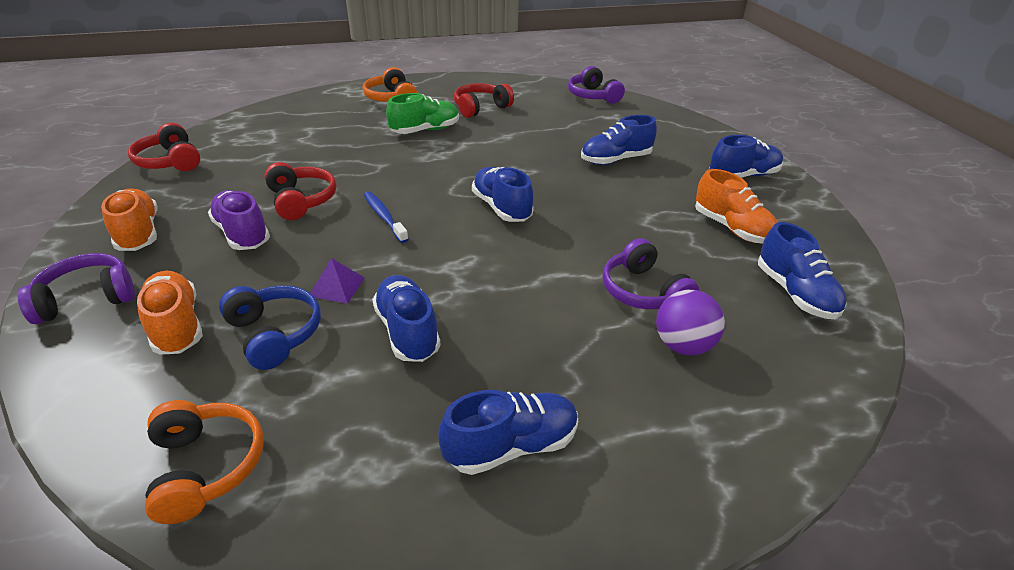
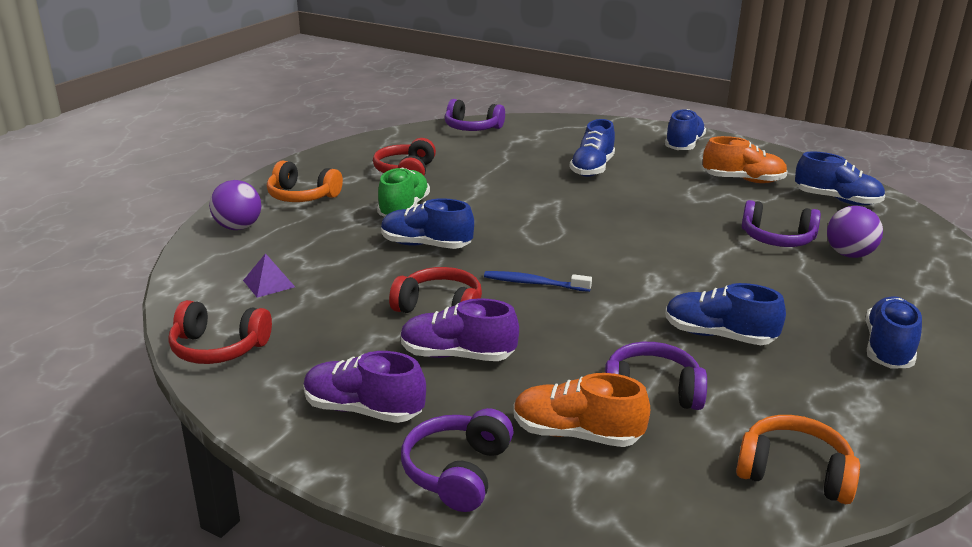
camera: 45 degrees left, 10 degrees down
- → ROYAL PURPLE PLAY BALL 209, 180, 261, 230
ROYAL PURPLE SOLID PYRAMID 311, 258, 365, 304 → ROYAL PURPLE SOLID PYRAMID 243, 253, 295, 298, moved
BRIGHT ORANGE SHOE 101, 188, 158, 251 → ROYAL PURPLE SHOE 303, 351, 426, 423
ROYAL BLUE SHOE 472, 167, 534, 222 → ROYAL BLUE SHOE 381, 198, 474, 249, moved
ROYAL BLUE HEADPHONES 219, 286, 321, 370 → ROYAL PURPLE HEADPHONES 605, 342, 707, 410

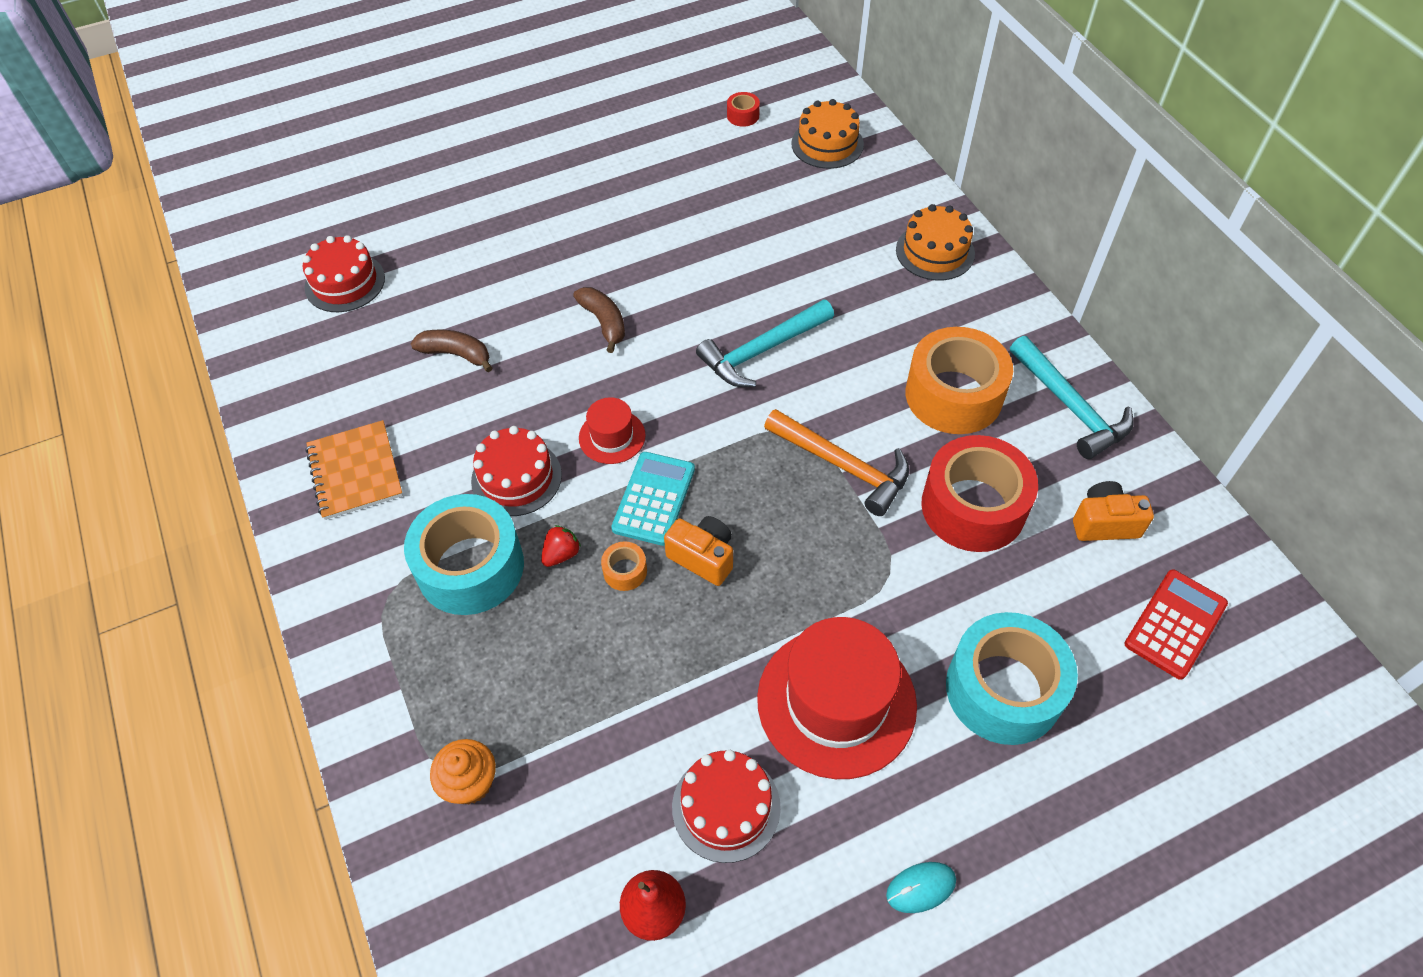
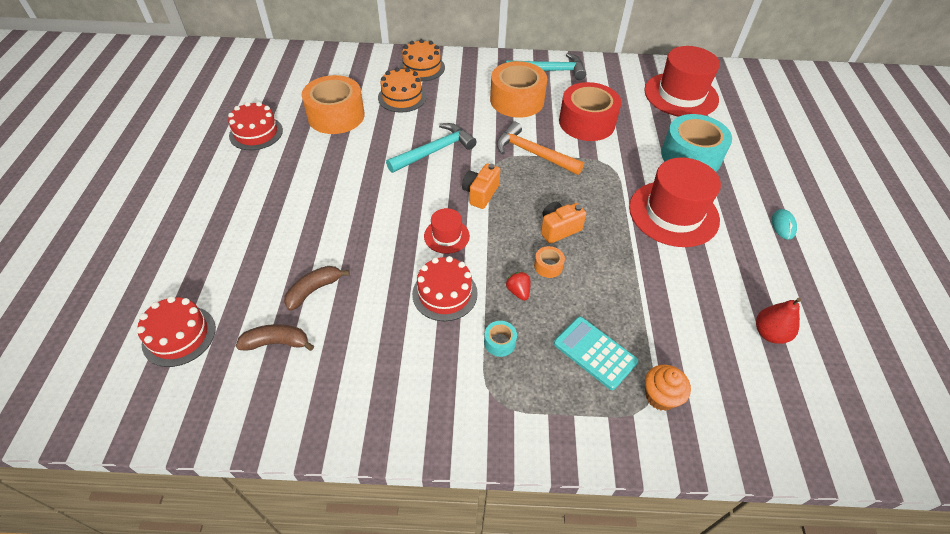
camera: 65 degrees left, 5 degrees down
SCARLET CAKE 672, 750, 781, 863 → SCARLET CAKE 228, 102, 283, 150, moved
DARK BROWN BANANA FRUIT 573, 287, 625, 353 → DARK BROWN BANANA FRUIT 236, 324, 314, 351, moved
- → BRIGHT ORANGE TAPE 302, 75, 365, 134
BRIGHT ORANGE CAKE 791, 99, 864, 169 → BRIGHT ORANGE CAKE 378, 68, 426, 113, moved
AQUA CLAW HAMMER 696, 299, 834, 387 → AQUA CLAW HAMMER 386, 123, 477, 173, 120 degrees counterclockwise
BRIGHT ORANGE PHOTO CAMERA 1073, 481, 1154, 541 → BRIGHT ORANGE PHOTO CAMERA 462, 163, 500, 209, moved
AQUA TAPE 404, 494, 524, 615 → AQUA TAPE 484, 321, 517, 357, x0.41
BRIGHT ORANGE CLAW HAMMER 764, 409, 909, 516 → BRIGHT ORANGE CLAW HAMMER 497, 122, 584, 175, 120 degrees counterclockwise
AQUA POCKET CALCULATOR 611, 452, 695, 546 → AQUA POCKET CALCULATOR 554, 317, 638, 390, moved
SCARLET POCKET CALCULATOR 1124, 570, 1228, 680 → SCARLET TOP HAT 644, 46, 720, 117
BRIGHT ORANGE EXERCISE BOOK 306, 420, 403, 520 → -
SCARLET TAPE 727, 92, 760, 127 → -

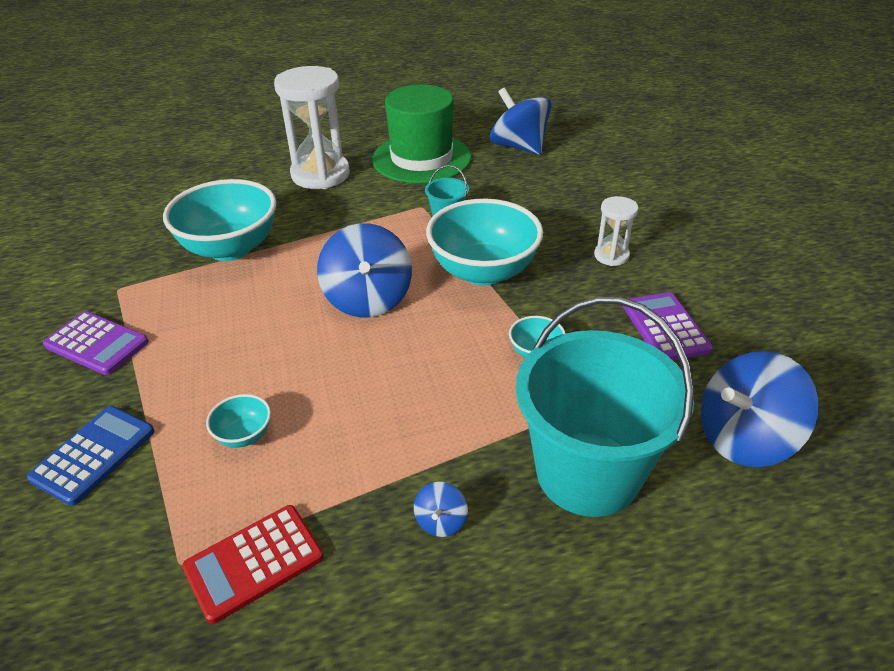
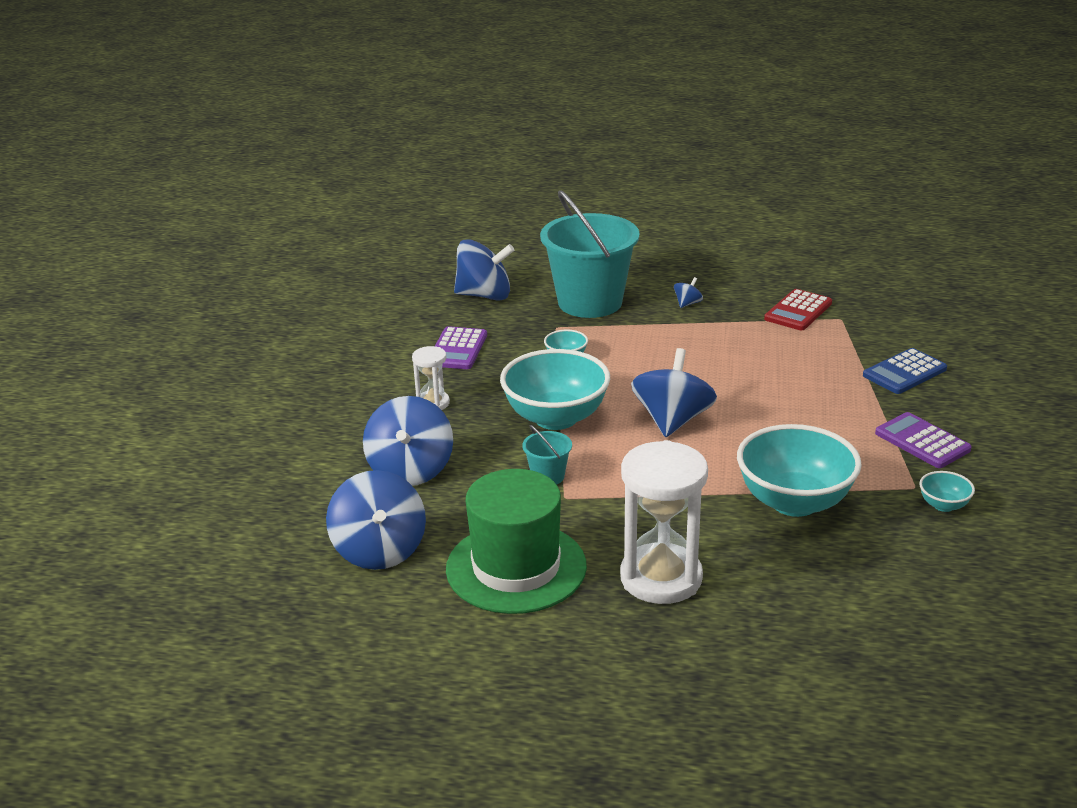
camera: 155 degrees left, 10 degrees down
- → ROYAL BLUE TOY TOP 363, 396, 453, 486
SCARLET POCKET CALCULATOR 182, 505, 324, 624 → SCARLET POCKET CALCULATOR 764, 289, 832, 330, 135 degrees clockwise
AQUA SERVING BOWL 206, 394, 271, 448 → AQUA SERVING BOWL 919, 471, 975, 512, moved

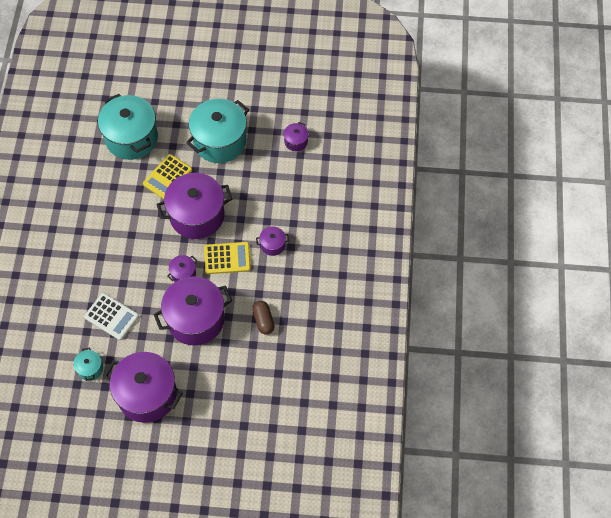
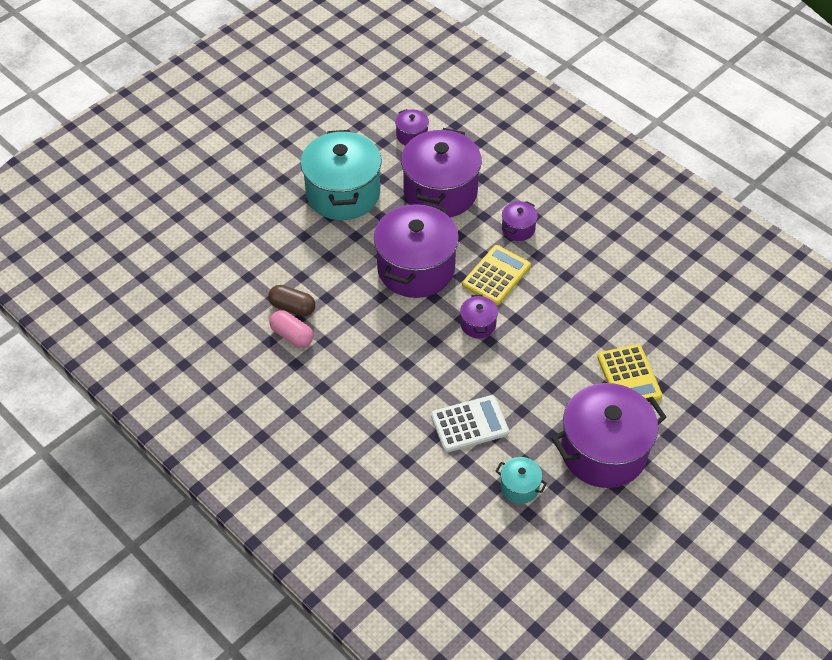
camera: 50 degrees left, 10 degrees down
DARK BROWN PILL SHAPE 252, 301, 275, 335 → DARK BROWN PILL SHAPE 268, 285, 315, 317, moved
- → ROSE-PINK PILL SHAPE 270, 310, 313, 348
ROYAL PURPLE POT 153, 276, 232, 345 → ROYAL PURPLE POT 401, 128, 482, 217, moved
BRIGHT YELLOW POCKET CALCULATOR 143, 154, 192, 199 → BRIGHT YELLOW POCKET CALCULATOR 597, 344, 663, 403, moved
AQUA POT 98, 94, 158, 160 → -

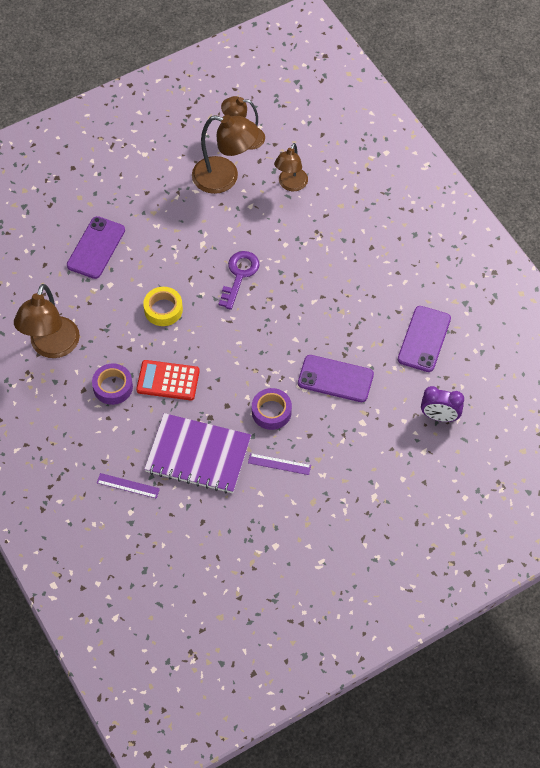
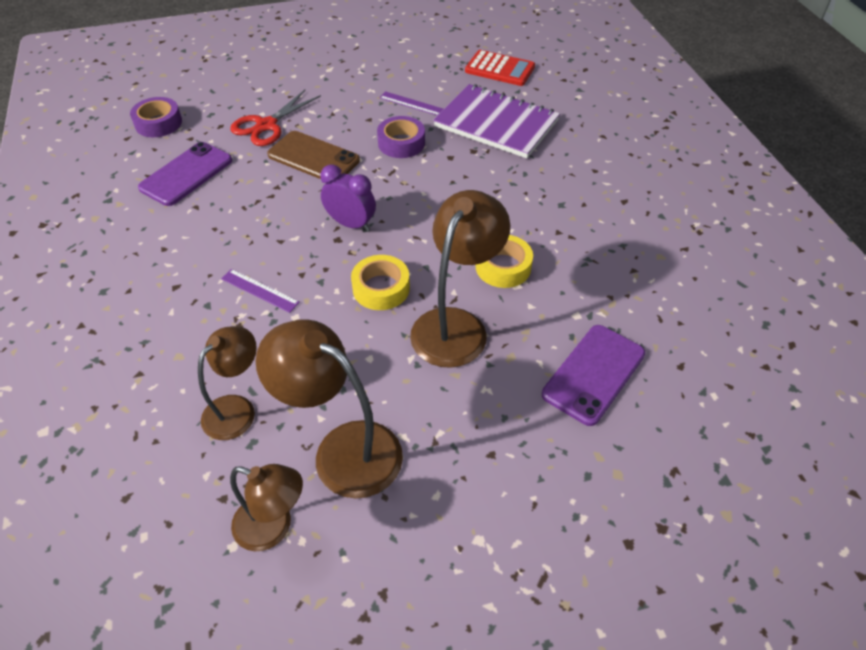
camera: 165 degrees left, 10 degrees down
ROYAL PURPLE TAPE 92, 363, 133, 405 → ROYAL PURPLE TAPE 130, 97, 182, 137, moved
ROYAL PURPLE RULER 97, 473, 160, 499 → ROYAL PURPLE RULER 221, 269, 300, 313, moved
- → SCARLET PAIR OF SCISSORS 230, 90, 321, 146
ROYAL PURPLE SMARTPHONE 298, 355, 374, 402 → DARK BROWN SMARTPHONE 267, 131, 360, 179
ROYAL PURPLE CLOCK 421, 386, 464, 422 → ROYAL PURPLE CLOCK 320, 165, 376, 231, moved
ROYAL PURPLE DOOR KEY 219, 251, 260, 310 → BRIGHT YELLOW TAPE 351, 255, 410, 310
DARK BROWN DESK LAMP 14, 284, 80, 358 → DARK BROWN DESK LAMP 410, 190, 510, 368, moved
SCARLET POCKET CALCULATOR 136, 360, 200, 400 → SCARLET POCKET CALCULATOR 465, 50, 535, 86, moved

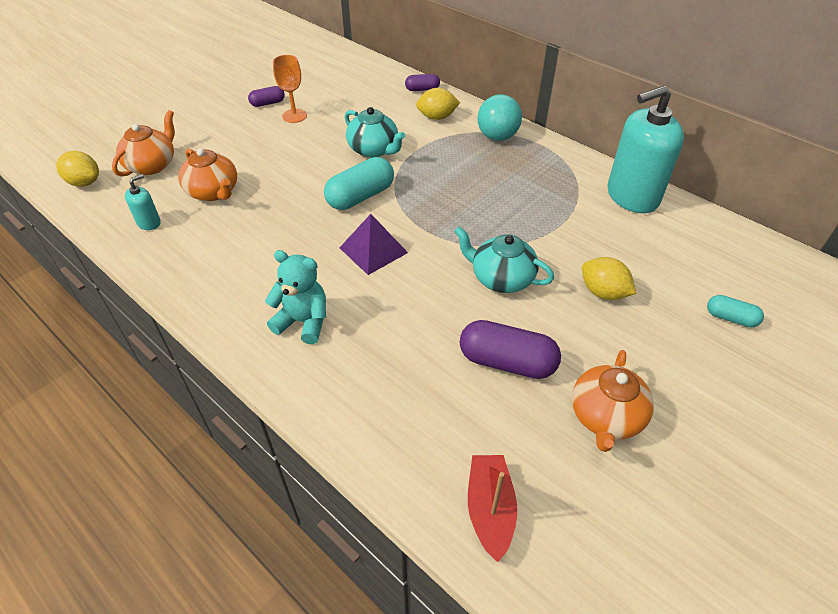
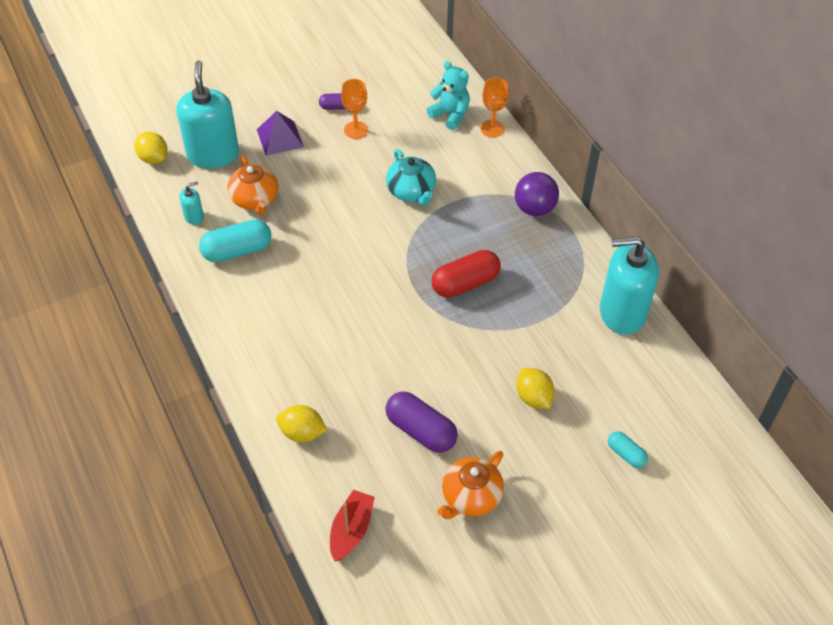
camera: 20 degrees right, 5 degrees up
BRIGHT ORANGE TEAPOT 112, 110, 175, 177 → AQUA PUMP BOTTLE 176, 60, 239, 169
AQUA PILL SHAPE 324, 157, 394, 210 → AQUA PILL SHAPE 199, 220, 272, 262, moved
ROYAL PURPLE SOLID PYRAMID 340, 214, 408, 275 → ROYAL PURPLE SOLID PYRAMID 257, 111, 304, 156, moved
BRIGHT YELLOW CITRUS FRUIT 416, 88, 460, 120 → BRIGHT YELLOW CITRUS FRUIT 276, 405, 327, 442, moved
AQUA TEDDY 265, 250, 326, 344 → AQUA TEDDY 427, 61, 470, 130, moved
- → SCARLET PILL SHAPE 432, 250, 501, 298
ROYAL PURPLE PILL SHAPE 405, 74, 440, 91 → BRIGHT ORANGE CHALICE 480, 77, 509, 137
AQUA PLAY BALL 477, 94, 522, 141 → ROYAL PURPLE PLAY BALL 515, 172, 559, 216
AQUA TEAPOT 454, 227, 554, 293 → -

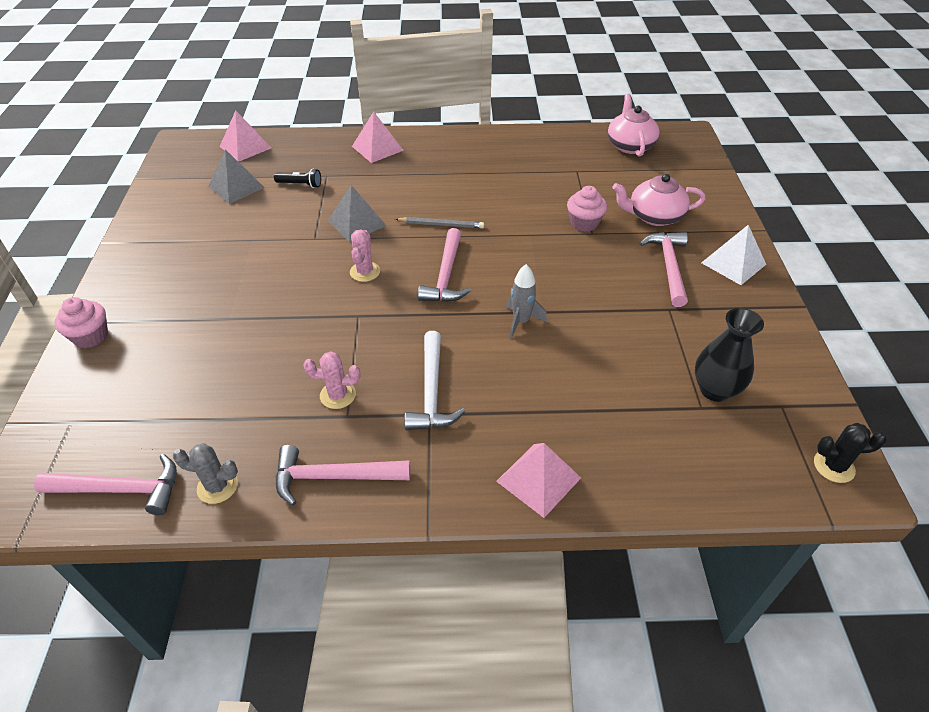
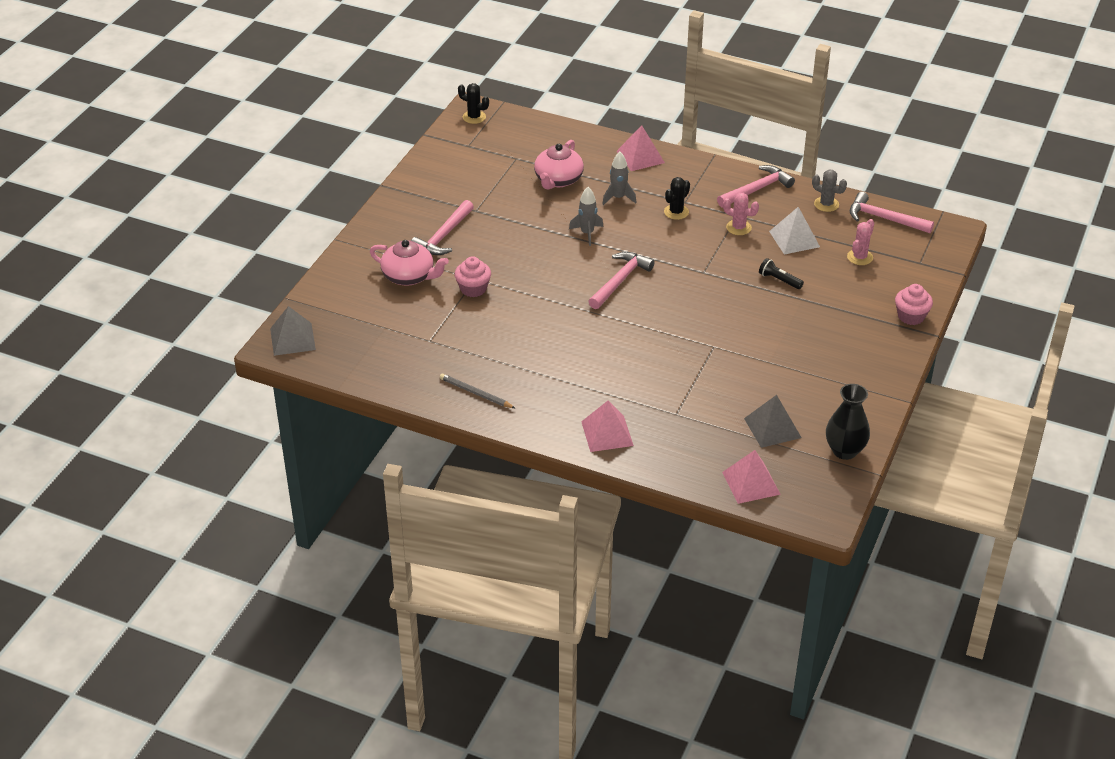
camera: 155 degrees left, 5 degrees down
ASH-GREY SOLID PYRAMID 328, 185, 386, 242 → ASH-GREY SOLID PYRAMID 270, 306, 316, 356, moved
ASH-GREY PENCIL 395, 217, 484, 228 → ASH-GREY PENCIL 440, 374, 515, 408, moved
ROSE-PINK TEAPOT 608, 94, 660, 157 → ROSE-PINK TEAPOT 534, 140, 584, 189, moved
- → ASH-GREY SPACESHIP 602, 152, 637, 205
WHITE CLAW HAMMER 404, 331, 465, 430 → BLACK CACTUS 664, 177, 690, 220
ROSE-PINK CLAW HAMMER 276, 445, 410, 506 → ROSE-PINK CLAW HAMMER 717, 165, 795, 208, 60 degrees counterclockwise
BLACK POCKET TORCH 274, 169, 321, 188 → BLACK POCKET TORCH 759, 258, 804, 289, moved
WHITE SOLID PYRAMID 701, 225, 766, 285 → WHITE SOLID PYRAMID 769, 207, 820, 255, moved
BLACK VASE 695, 308, 764, 402 → BLACK VASE 826, 384, 870, 460, moved
ROSE-PINK CACTUS 350, 229, 380, 282 → ROSE-PINK CACTUS 847, 219, 874, 265, moved

